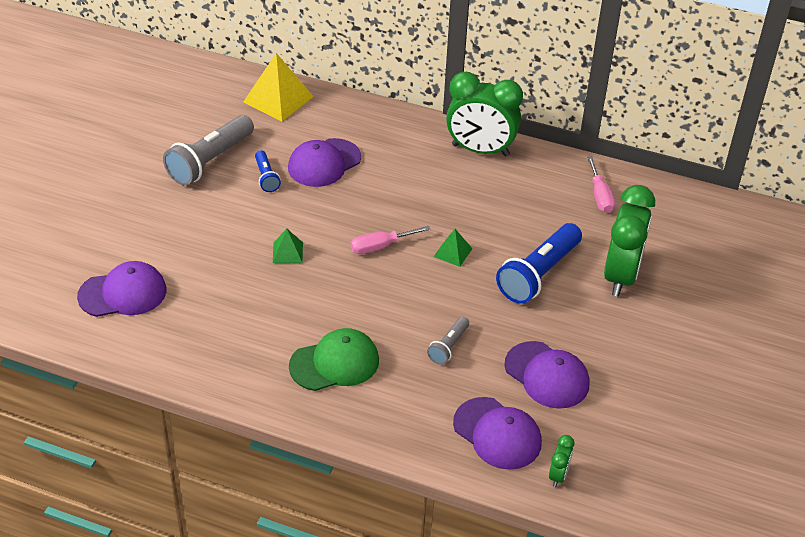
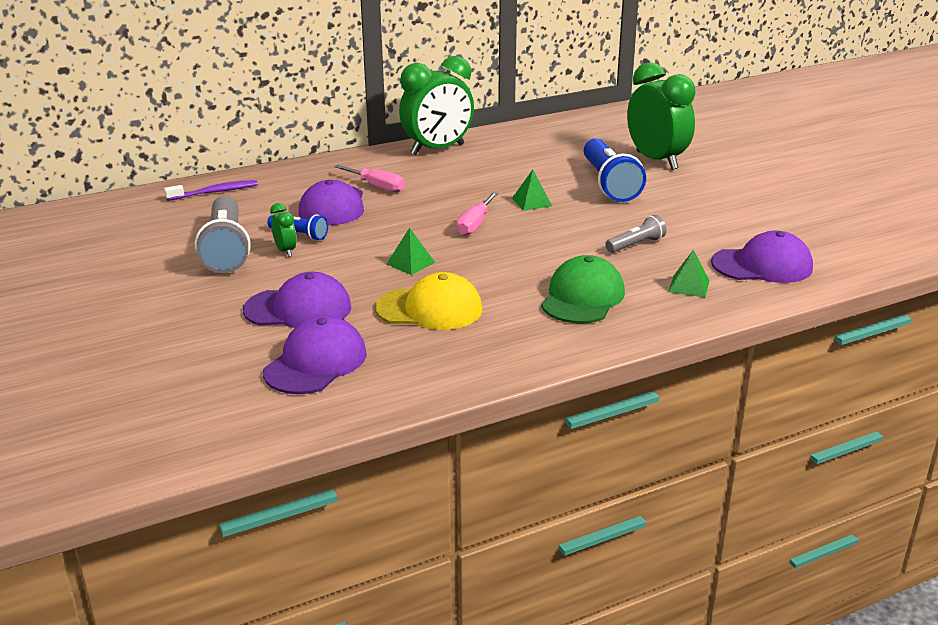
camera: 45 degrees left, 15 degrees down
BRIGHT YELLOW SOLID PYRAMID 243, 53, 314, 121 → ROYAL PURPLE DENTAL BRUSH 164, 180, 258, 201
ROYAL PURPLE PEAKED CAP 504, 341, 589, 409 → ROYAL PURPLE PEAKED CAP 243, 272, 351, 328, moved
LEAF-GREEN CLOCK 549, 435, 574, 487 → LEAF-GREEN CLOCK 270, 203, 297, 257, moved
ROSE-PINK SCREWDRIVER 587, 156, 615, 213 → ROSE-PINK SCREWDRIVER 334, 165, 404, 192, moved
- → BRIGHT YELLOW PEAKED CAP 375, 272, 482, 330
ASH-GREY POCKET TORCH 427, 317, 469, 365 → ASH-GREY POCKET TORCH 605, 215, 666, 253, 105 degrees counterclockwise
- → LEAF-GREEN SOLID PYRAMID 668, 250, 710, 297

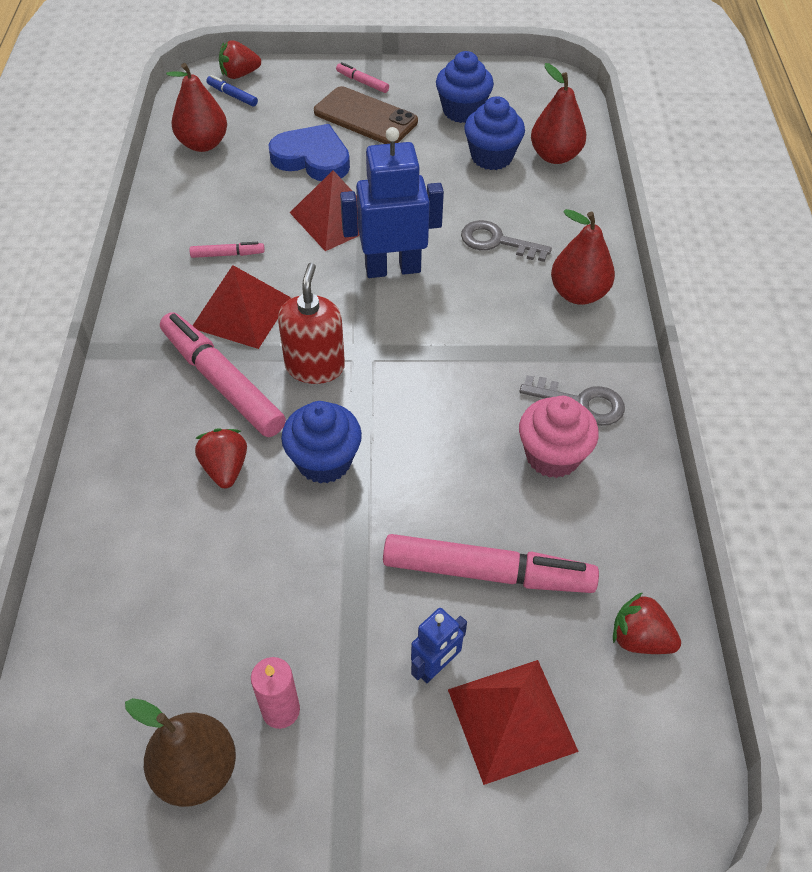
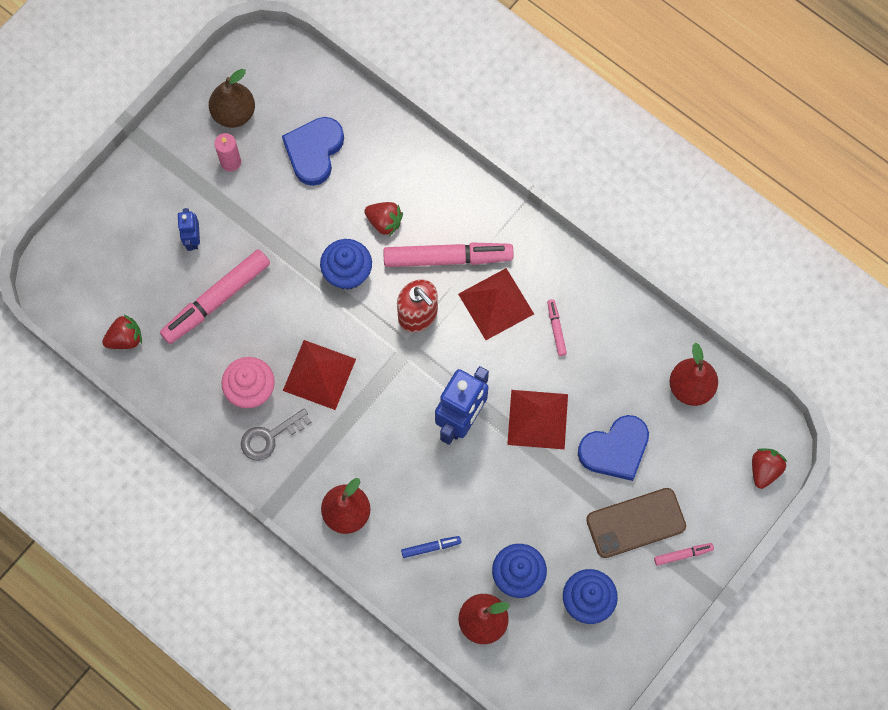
camera: 130 degrees right, 20 degrees up
- → ROYAL BLUE HEART 282, 117, 344, 186
SCARLET SOLID PYRAMID 448, 660, 579, 785 → SCARLET SOLID PYRAMID 283, 340, 356, 410, moved
ROYAL BLUE FELT PEN 206, 75, 258, 107 → ROYAL BLUE FELT PEN 401, 536, 461, 558, moved
ROSE-PINK FELT PEN 189, 242, 265, 258 → ROSE-PINK FELT PEN 547, 299, 567, 356, 135 degrees clockwise
ASH-GREY DOOR KEY 461, 220, 552, 262 → -

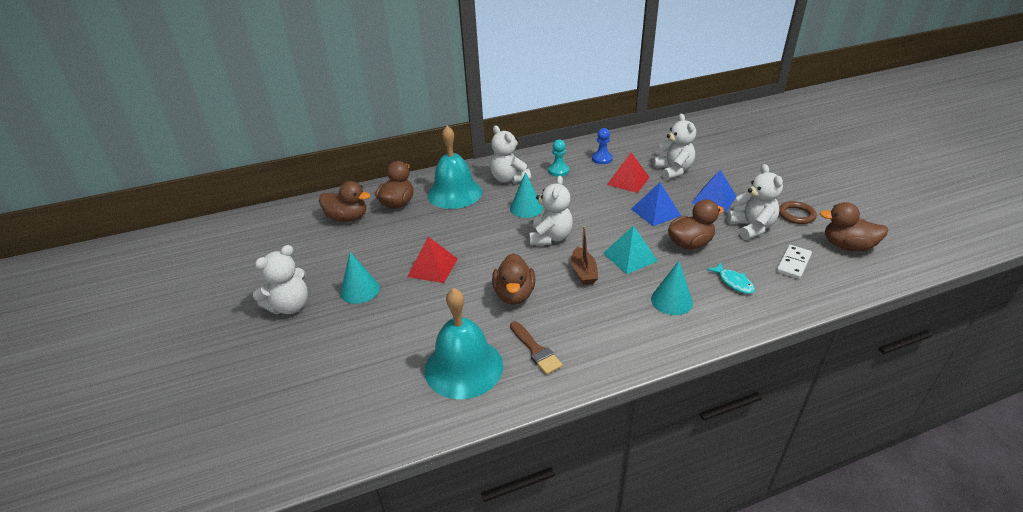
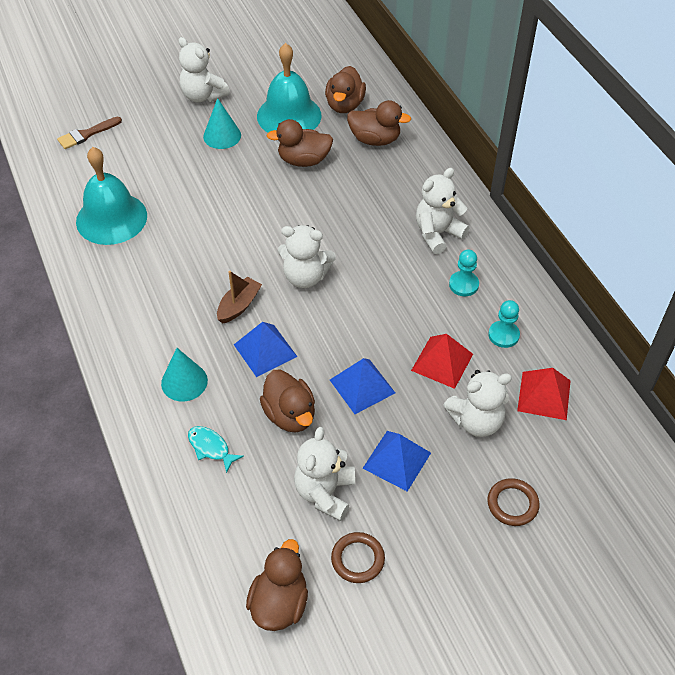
camera: 85 degrees right, 15 degrees up
DARK BROWN BRUSH 510, 321, 563, 375 → DARK BROWN BRUSH 57, 117, 122, 149, moved
AQUA FISH FIGURE 707, 262, 755, 294 → AQUA FISH FIGURE 188, 426, 244, 473, 75 degrees clockwise
DARK BROWN BOAT 571, 226, 598, 285 → DARK BROWN BOAT 217, 271, 262, 323, 135 degrees clockwise
AQUA SOLID PYRAMID 603, 225, 658, 274 → ROYAL BLUE SOLID PYRAMID 234, 322, 297, 377
AQUA BELL 427, 126, 482, 209 → AQUA BELL 257, 43, 321, 133, moved
DARK BROWN RUBBER DUCK 492, 253, 535, 305 → DARK BROWN RUBBER DUCK 266, 119, 333, 167, moved
WHITE TEDDY 727, 164, 783, 240 → WHITE TEDDY 294, 427, 355, 521, 120 degrees clockwise
- → DARK BROWN RING 487, 478, 540, 526
ROYAL BLUE GAME PAWN 592, 128, 613, 164 → AQUA GAME PAWN 488, 300, 520, 348
SCARLET SOLID PYRAMID 408, 237, 458, 283 → SCARLET SOLID PYRAMID 517, 368, 571, 420, moved
AQUA SOLID CONE 510, 172, 543, 218 → -
WHITE DOMINO 776, 245, 812, 279 → -

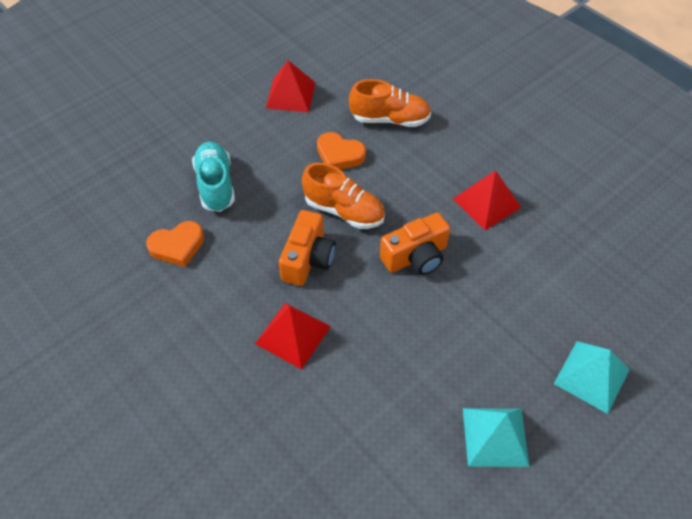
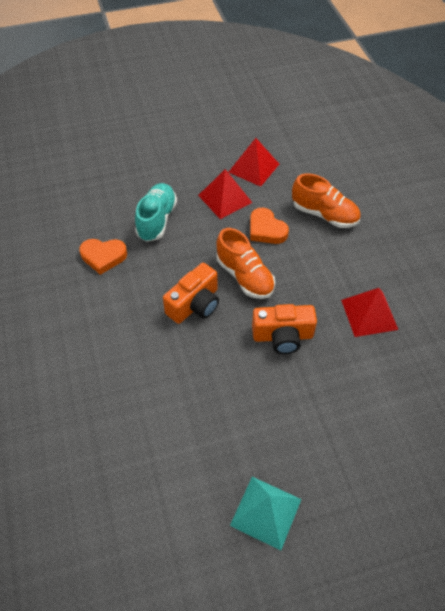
camera: 25 degrees right, 0 degrees up
SCARLET SOLID PYRAMID 255, 303, 331, 370 → SCARLET SOLID PYRAMID 198, 169, 252, 219, moved
AQUA SOLID PYRAMID 554, 341, 630, 414 → -

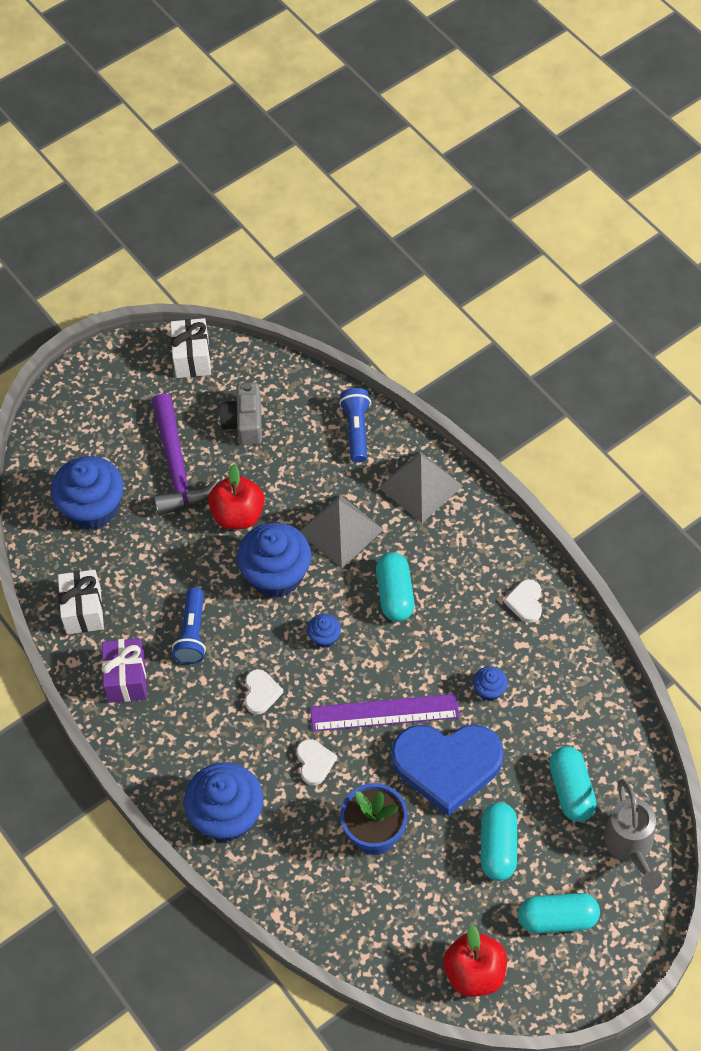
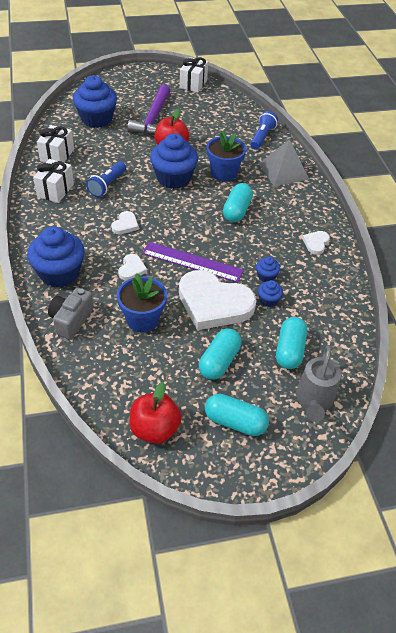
camera: 20 degrees right, 10 degrees down
ROYAL PURPLE WRAPPED GIFT 101, 638, 147, 703 → WHITE WRAPPED GIFT 33, 159, 74, 203
ASH-GREY PHOTO CAMERA 220, 383, 262, 445 → ASH-GREY PHOTO CAMERA 48, 288, 94, 339, moved
ROYAL BLUE HEART 391, 724, 504, 816 → WHITE HEART 179, 270, 257, 330
ASH-GREY SOLID PYRAMID 300, 495, 384, 569 → ROYAL BLUE POTTED PLANT 207, 131, 246, 181
ROYAL BLUE MUFFIN 307, 614, 341, 648 → ROYAL BLUE MUFFIN 258, 280, 283, 307, moved

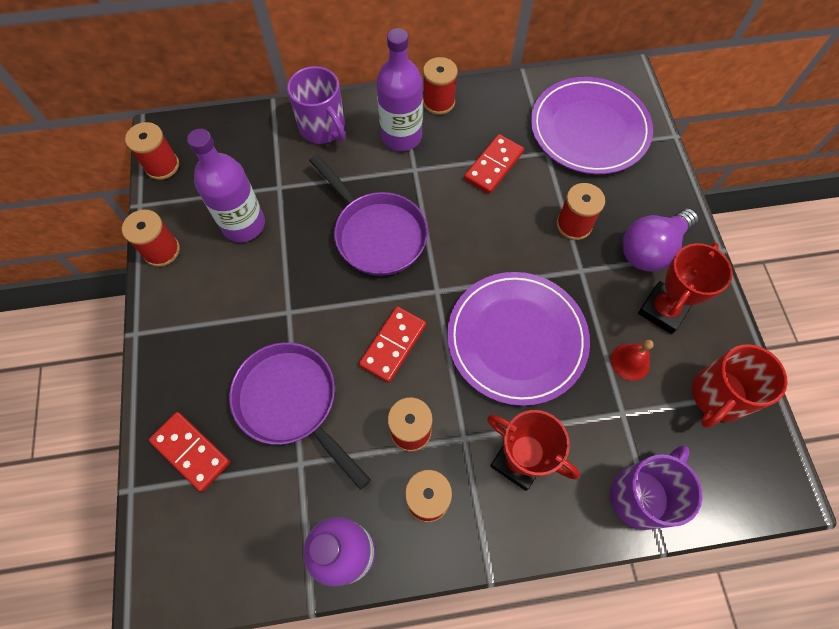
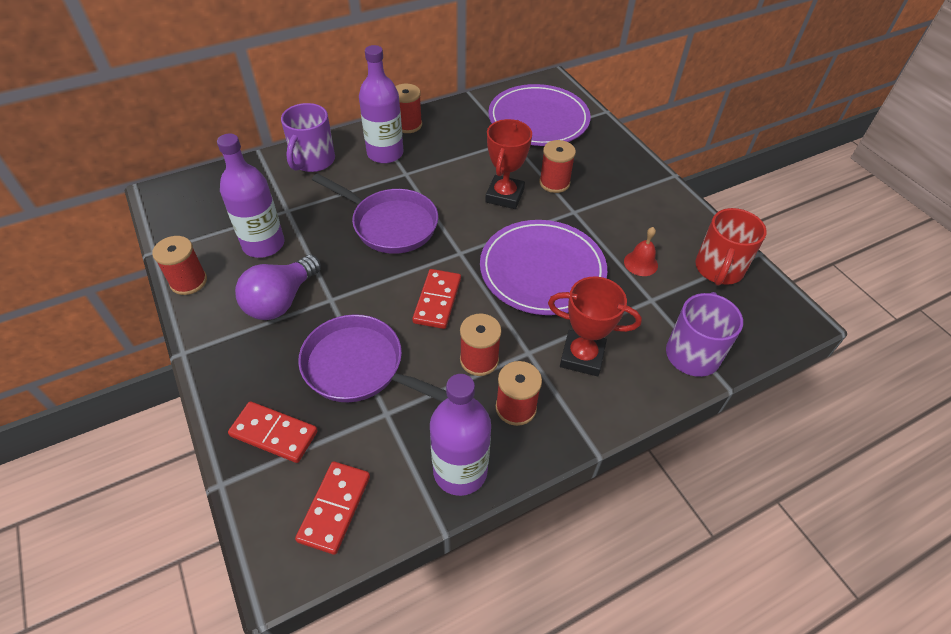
camera: 20 degrees left, 15 degrees down
ROYAL PURPLE LIGHT BULB 623, 208, 698, 272 → ROYAL PURPLE LIGHT BULB 235, 255, 321, 320, moved
ROYAL PURPLE MUG 287, 66, 345, 144 → ROYAL PURPLE MUG 281, 103, 335, 172, 75 degrees clockwise
SCARLET DOMINO 464, 134, 524, 194 → SCARLET DOMINO 295, 461, 370, 555, moved
SCARLET AWARD CUP 638, 243, 733, 334 → SCARLET AWARD CUP 485, 119, 532, 209, moved
SCARLET BOBBIN 125, 122, 179, 180 → -

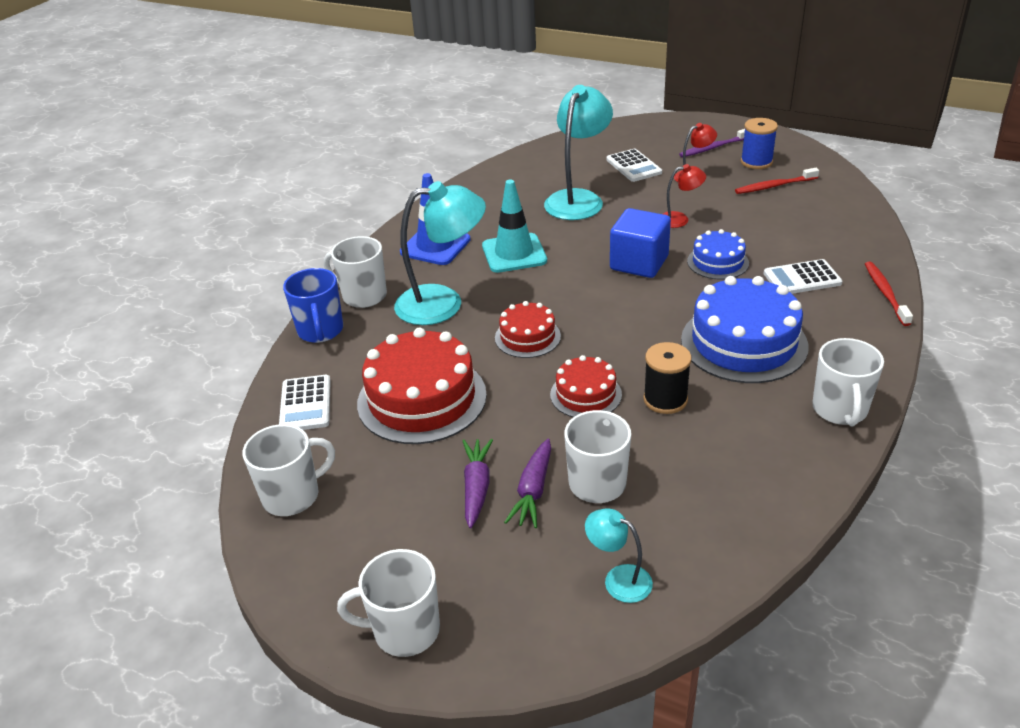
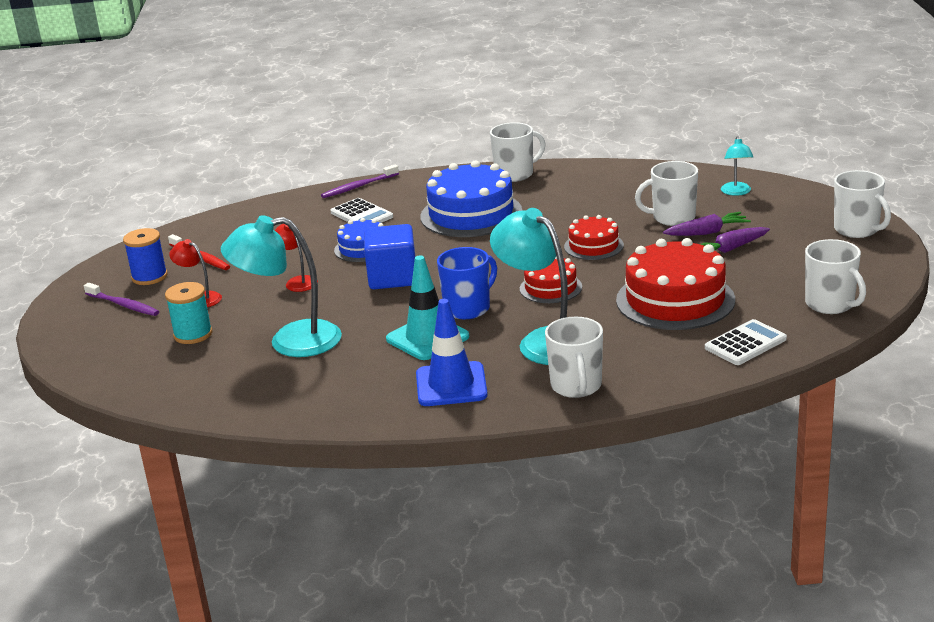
camera: 120 degrees left, 10 degrees down
WHITE POCKET CALCULATOR 606, 149, 662, 182 → AQUA BOBBIN 165, 282, 212, 344
SCARLET DENTAL BRUSH 865, 262, 913, 326 → ROYAL PURPLE DENTAL BRUSH 321, 165, 399, 198
ROYAL BLUE MUG 283, 268, 343, 343 → ROYAL BLUE MUG 437, 247, 497, 320, moved
WHITE MUG 243, 424, 335, 516 → WHITE MUG 805, 239, 866, 314, 150 degrees counterclockwise
BLACK BOBBIN 643, 342, 692, 414 → -

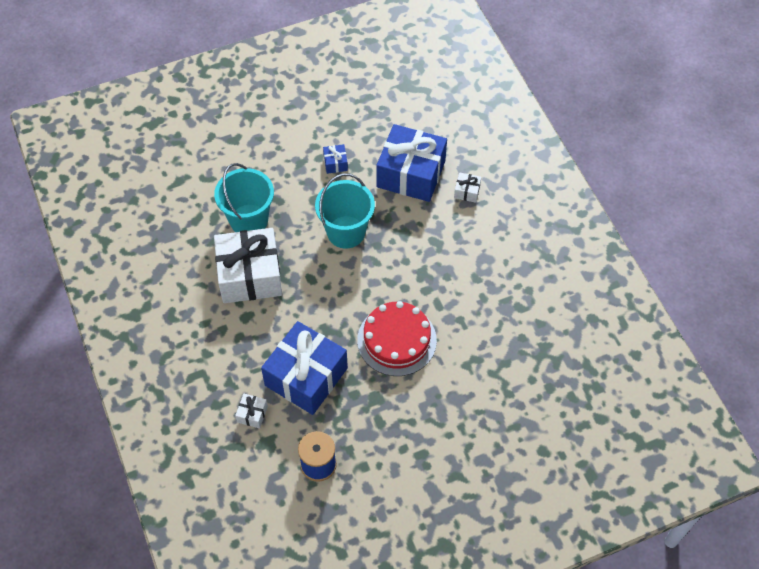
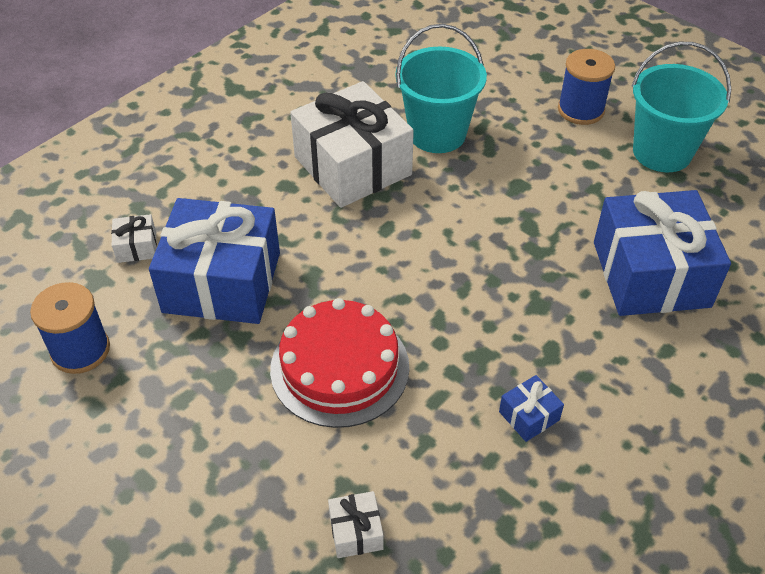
camera: 65 degrees right, 10 degrees down
WHITE WRAPPED GIFT 454, 172, 481, 203 → WHITE WRAPPED GIFT 328, 491, 384, 558, moved
ROYAL BLUE WRAPPED GIFT 323, 144, 348, 174 → ROYAL BLUE WRAPPED GIFT 499, 375, 564, 442, moved
- → ROYAL BLUE BOBBIN 558, 49, 615, 125
AQUA BUCKET 315, 173, 375, 249 → AQUA BUCKET 631, 42, 731, 172, moved

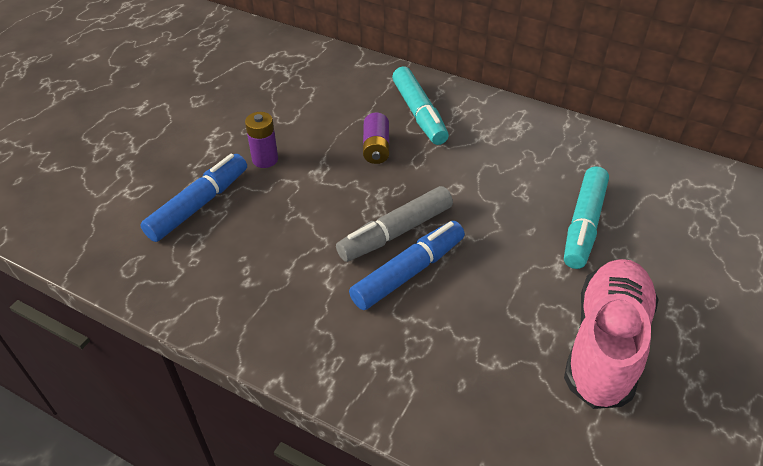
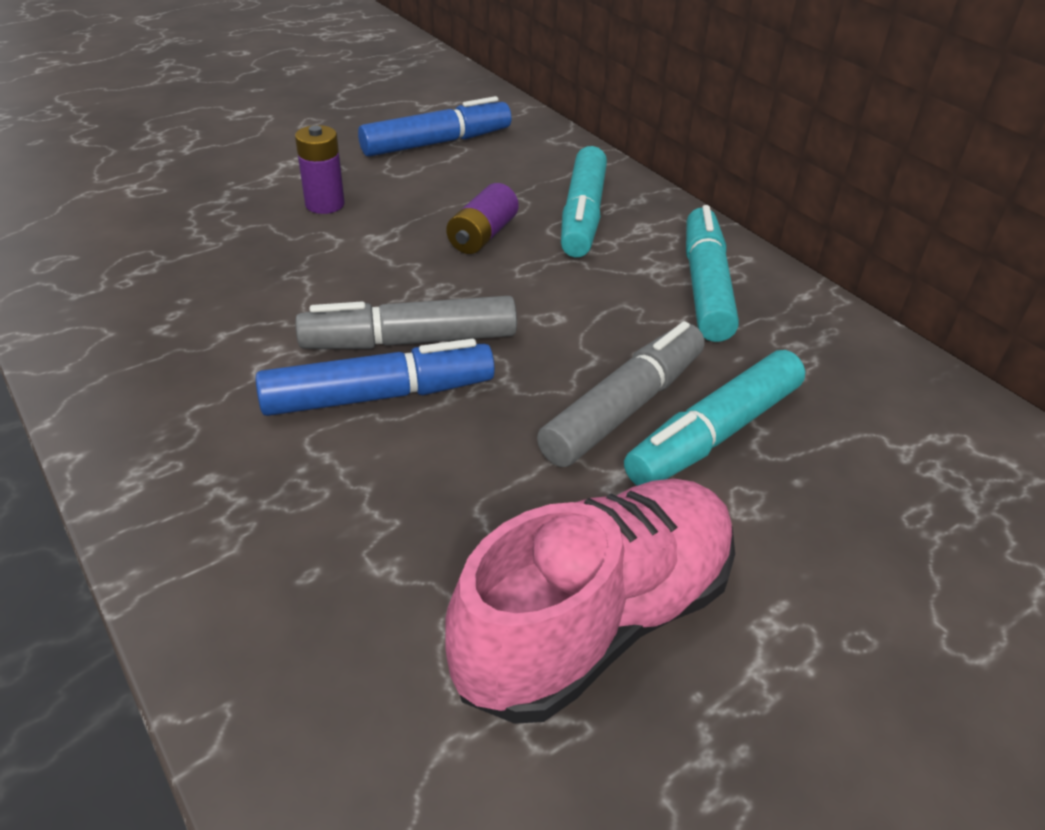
camera: 25 degrees right, 5 degrees down
ROYAL BLUE FELT PEN 140, 154, 247, 242 → ROYAL BLUE FELT PEN 358, 96, 512, 157, moved
- → ASH-GREY FELT PEN 537, 321, 705, 467
- → AQUA FELT PEN 686, 205, 739, 342

